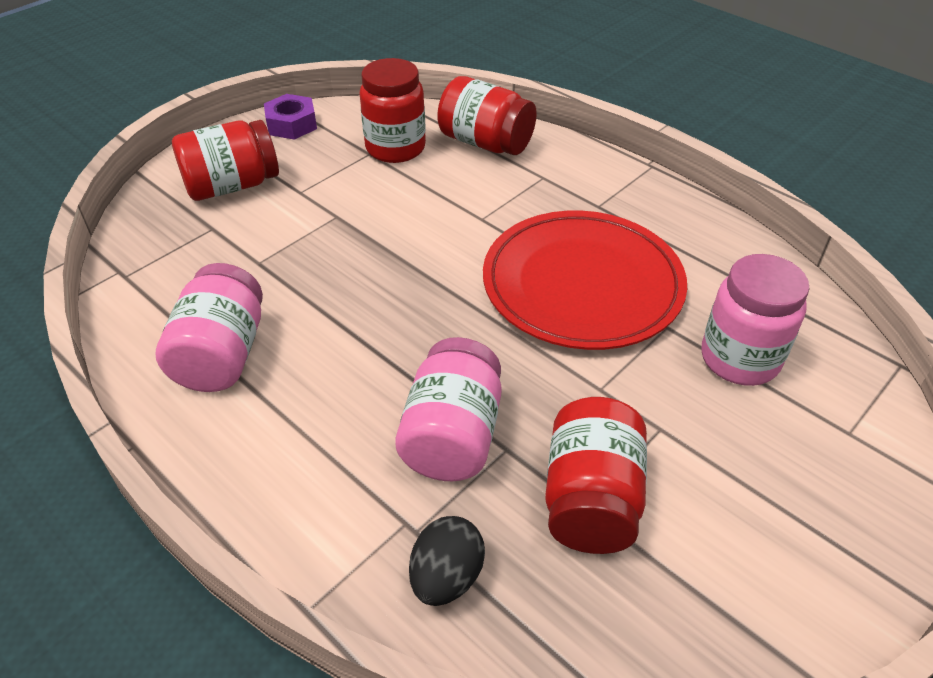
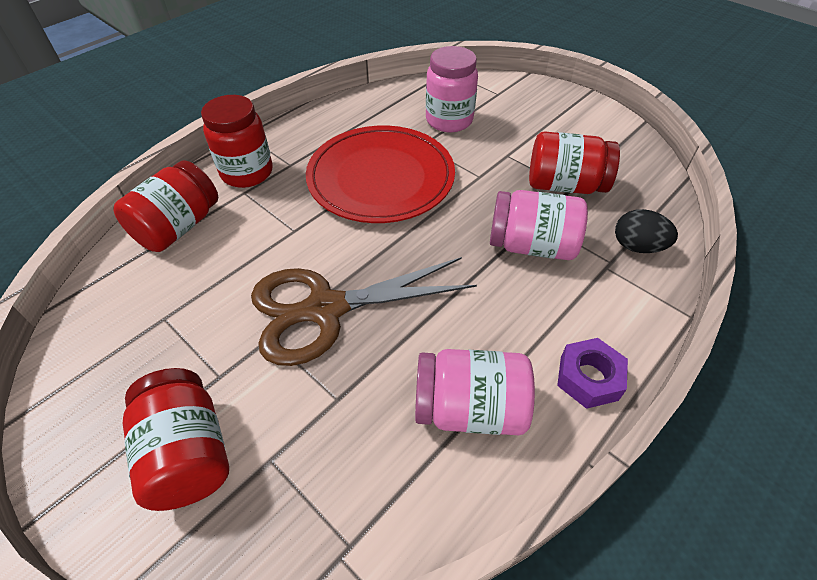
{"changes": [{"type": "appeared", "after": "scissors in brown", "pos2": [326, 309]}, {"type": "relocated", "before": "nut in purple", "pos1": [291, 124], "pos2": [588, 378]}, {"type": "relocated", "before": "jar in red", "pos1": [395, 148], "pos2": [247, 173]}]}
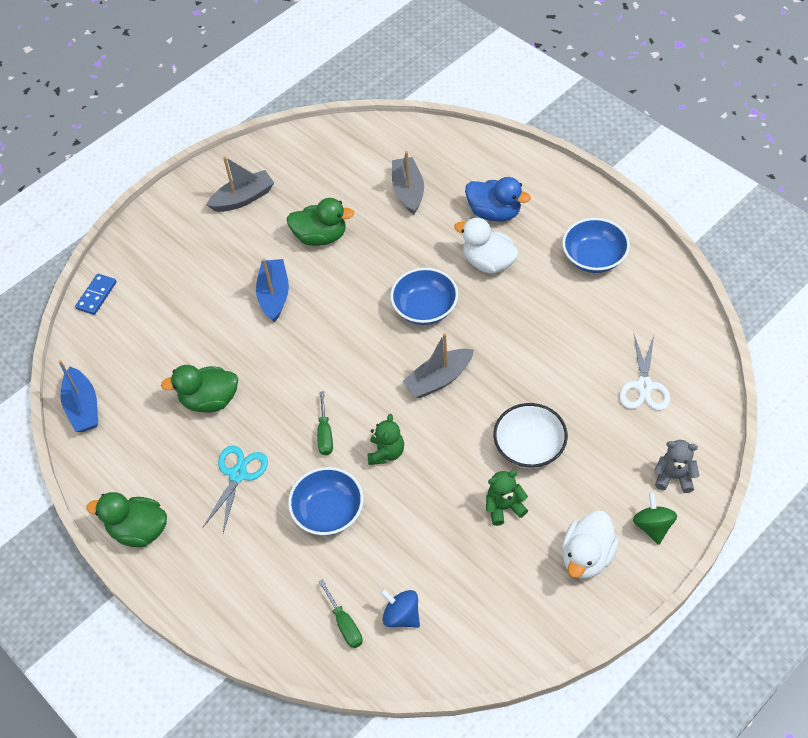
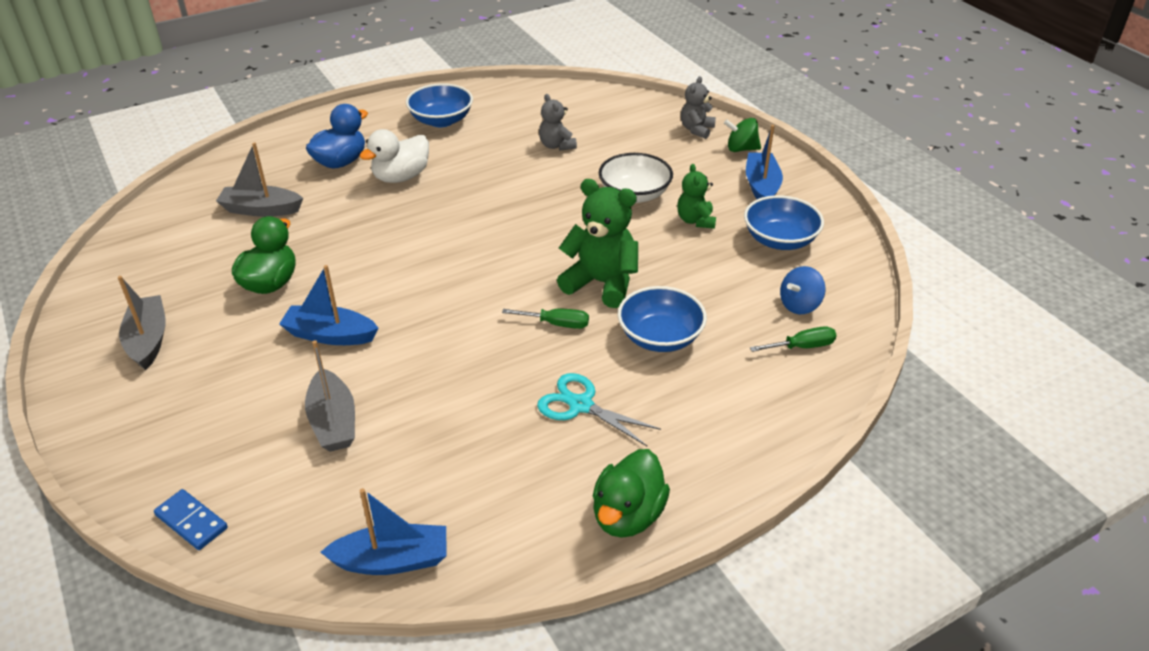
{"changes": [{"type": "missing", "before": "duck in green", "pos1": [210, 400]}, {"type": "missing", "before": "scissors in white", "pos1": [644, 386]}, {"type": "appeared", "after": "teddy bear in grey", "pos2": [556, 145]}, {"type": "relocated", "before": "bowl in blue", "pos1": [425, 308], "pos2": [780, 240]}, {"type": "relocated", "before": "boat in grey", "pos1": [439, 379], "pos2": [333, 422]}, {"type": "exchanged", "before": "duck in white", "after": "boat in blue", "pos1": [587, 556], "pos2": [761, 186]}, {"type": "size", "before": "teddy bear in green", "pos1": [386, 452], "pos2": [601, 283], "scale": 1.72}]}
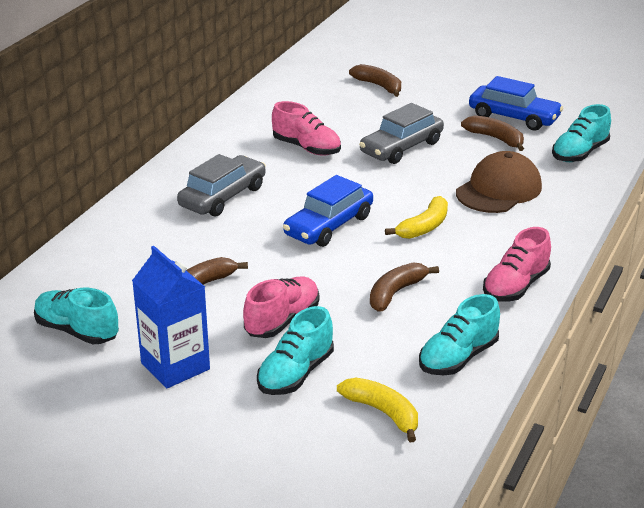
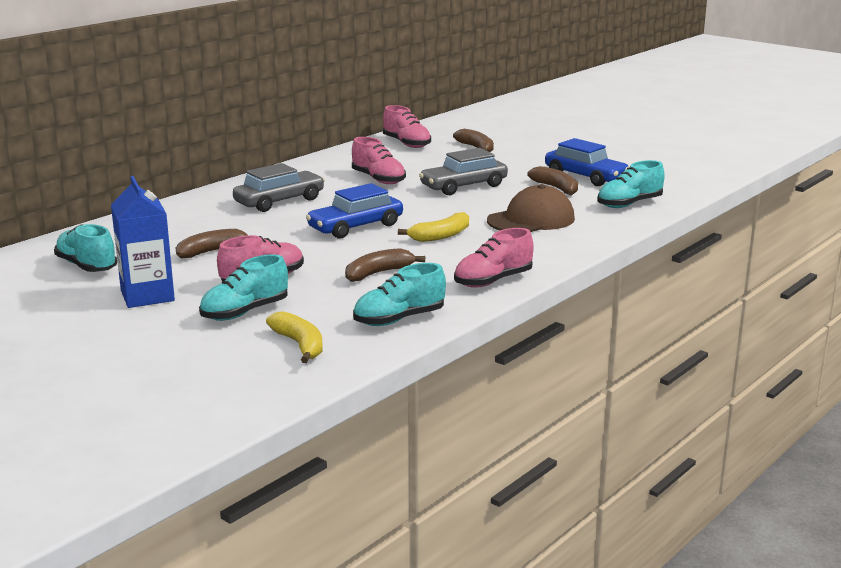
{"changes": [{"type": "appeared", "after": "shoe in pink", "pos2": [406, 144]}]}
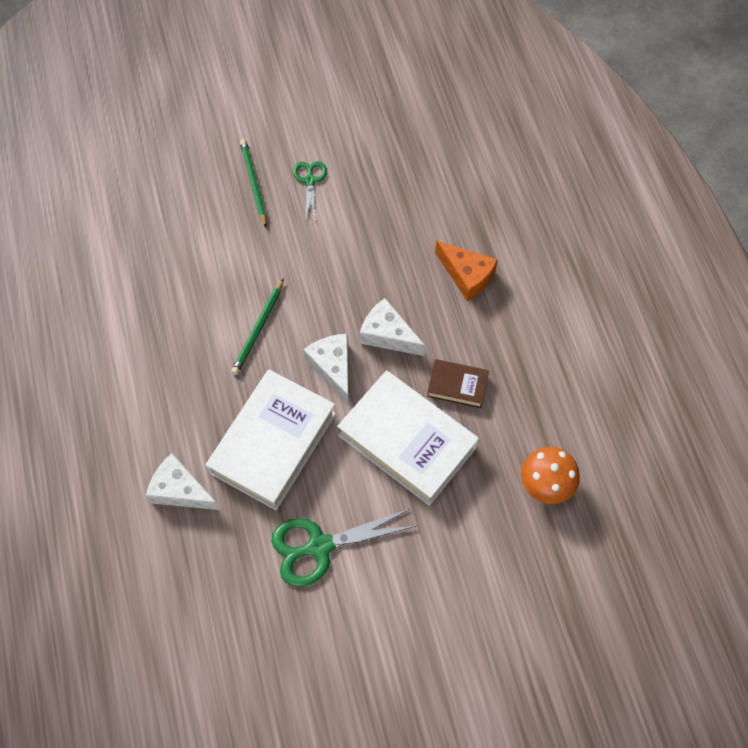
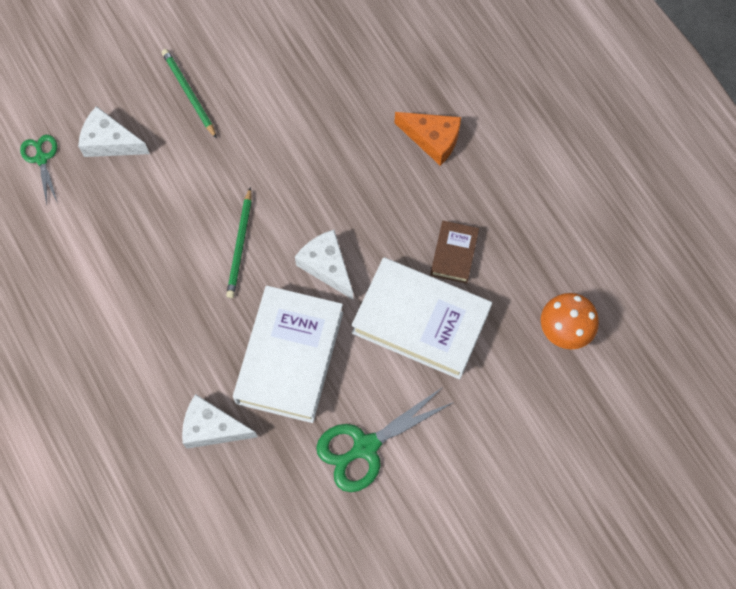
{"changes": [{"type": "relocated", "before": "scissors in green", "pos1": [310, 181], "pos2": [41, 159]}, {"type": "relocated", "before": "cheese in white", "pos1": [388, 335], "pos2": [110, 142]}, {"type": "spun", "before": "book in brown", "pos1": [457, 386], "pos2": [454, 254], "turn": -75}]}
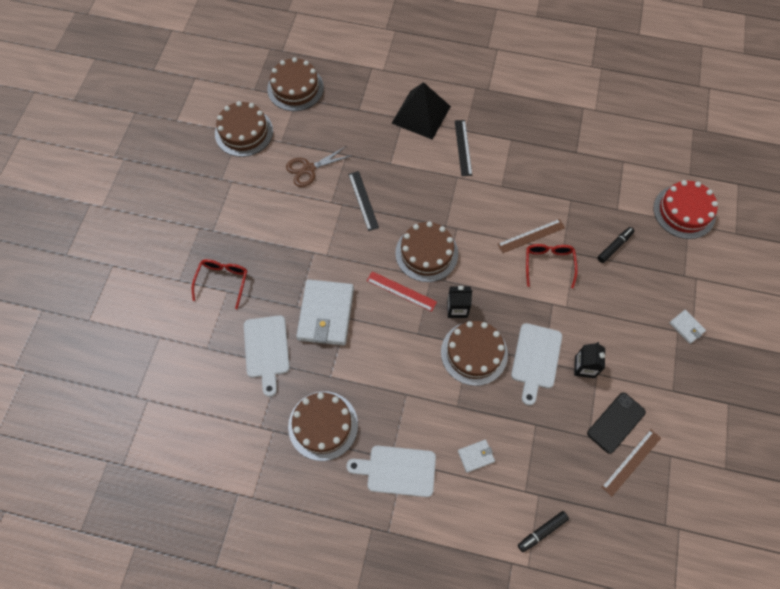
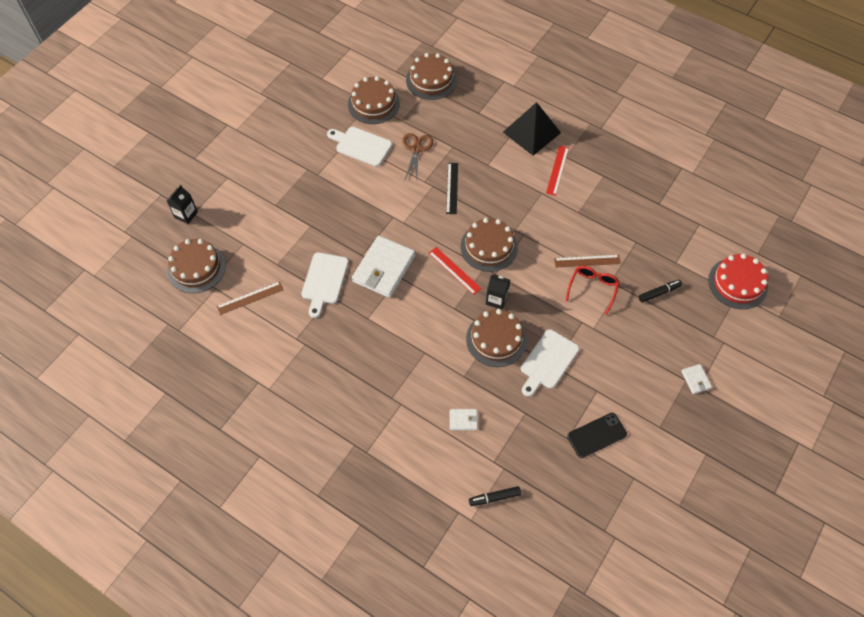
{"changes": [{"type": "missing", "before": "glasses in red", "pos1": [222, 281]}, {"type": "relocated", "before": "cake in brown", "pos1": [323, 425], "pos2": [196, 268]}, {"type": "relocated", "before": "cutting board in white", "pos1": [397, 470], "pos2": [361, 145]}, {"type": "relocated", "before": "carton in black", "pos1": [584, 367], "pos2": [186, 215]}, {"type": "relocated", "before": "ruler in brown", "pos1": [631, 462], "pos2": [250, 298]}, {"type": "colour", "before": "ruler in black", "after": "ruler in red", "pos1": [463, 147], "pos2": [557, 170]}, {"type": "spun", "before": "scissors in brown", "pos1": [309, 169], "pos2": [416, 149], "turn": 105}]}
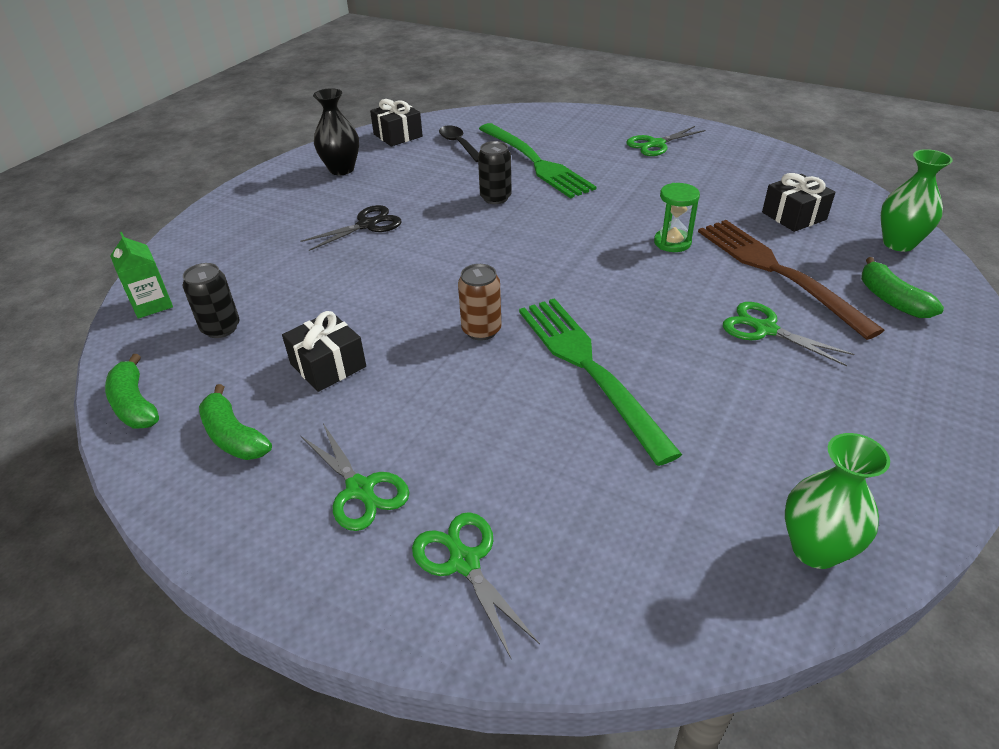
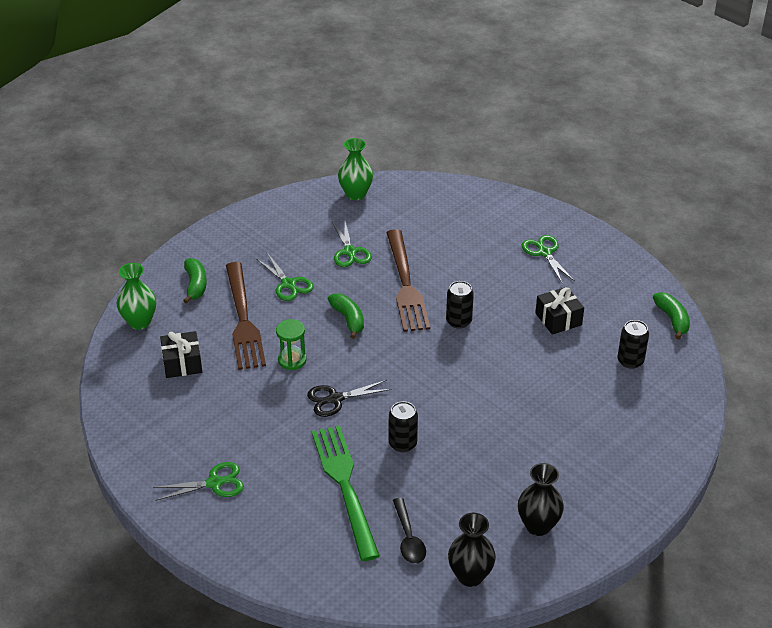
{"changes": [{"type": "missing", "before": "carton in green", "pos1": [152, 304]}, {"type": "relocated", "before": "banana in green", "pos1": [233, 436], "pos2": [348, 319]}, {"type": "relocated", "before": "scissors in black", "pos1": [367, 225], "pos2": [335, 399]}, {"type": "relocated", "before": "scissors in green", "pos1": [464, 562], "pos2": [350, 252]}, {"type": "exchanged", "before": "gift in black", "after": "vase in black", "pos1": [398, 135], "pos2": [470, 576]}, {"type": "colour", "before": "can in brown", "after": "can in black", "pos1": [481, 330], "pos2": [458, 321]}, {"type": "colour", "before": "fork in green", "after": "fork in brown", "pos1": [587, 367], "pos2": [406, 285]}]}
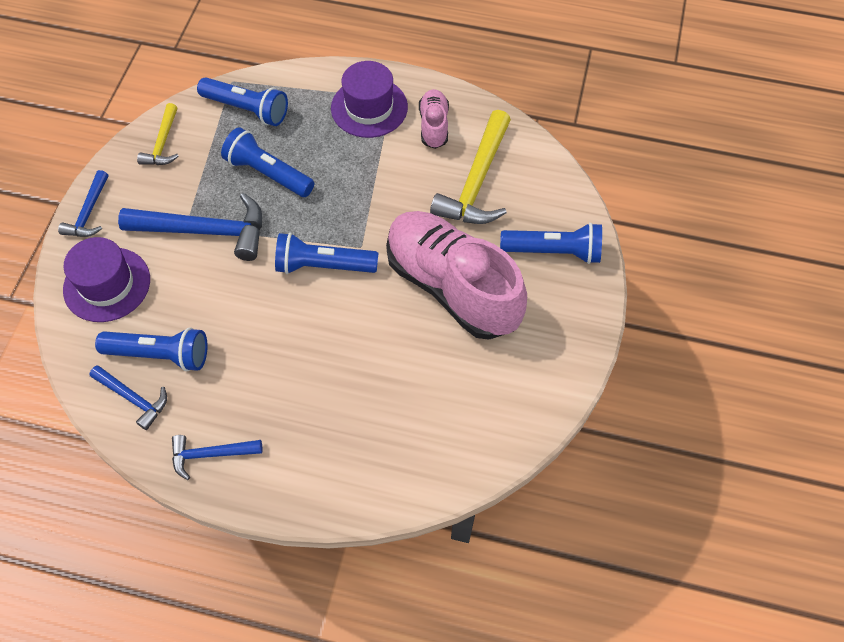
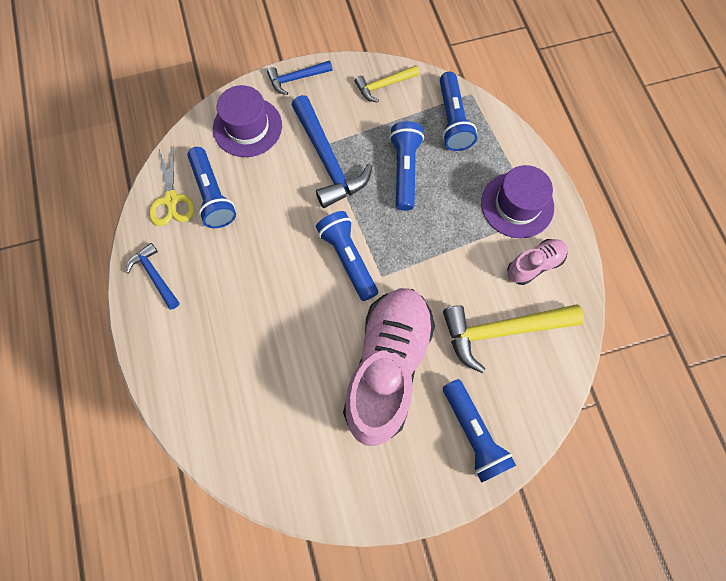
{"changes": [{"type": "exchanged", "before": "hammer in blue", "after": "scissors in yellow", "pos1": [133, 398], "pos2": [171, 200]}]}
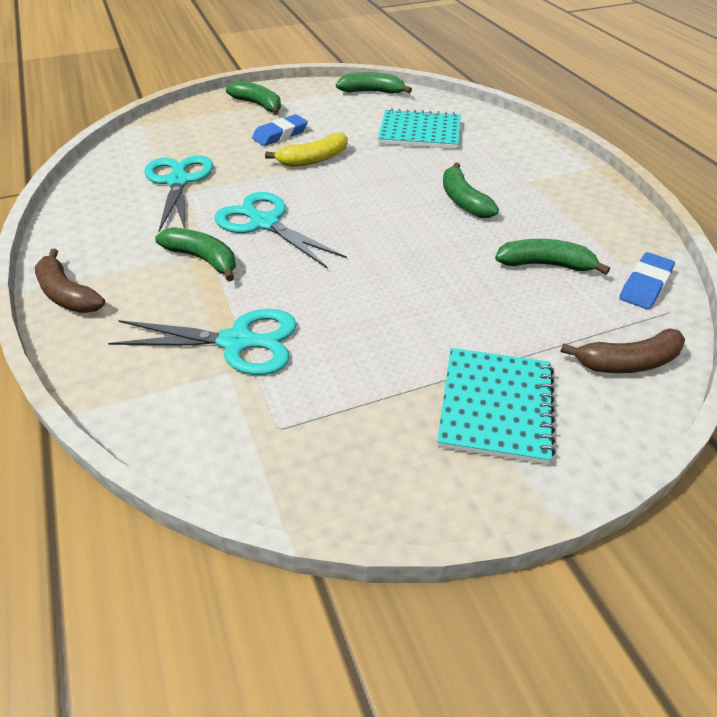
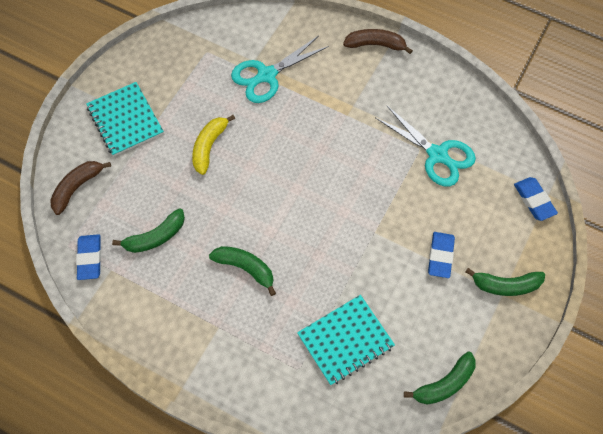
{"changes": [{"type": "missing", "before": "banana in green", "pos1": [203, 259]}, {"type": "missing", "before": "scissors in turquoise", "pos1": [264, 223]}, {"type": "appeared", "after": "eraser in blue", "pos2": [534, 200]}, {"type": "relocated", "before": "banana in yellow", "pos1": [314, 159], "pos2": [209, 147]}]}
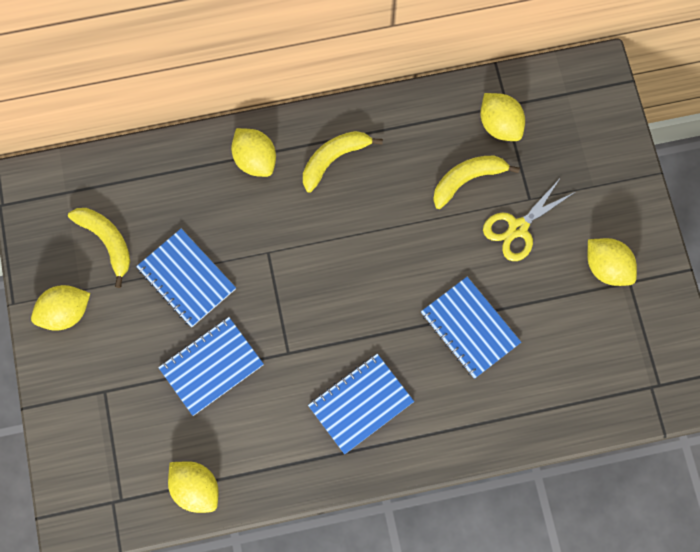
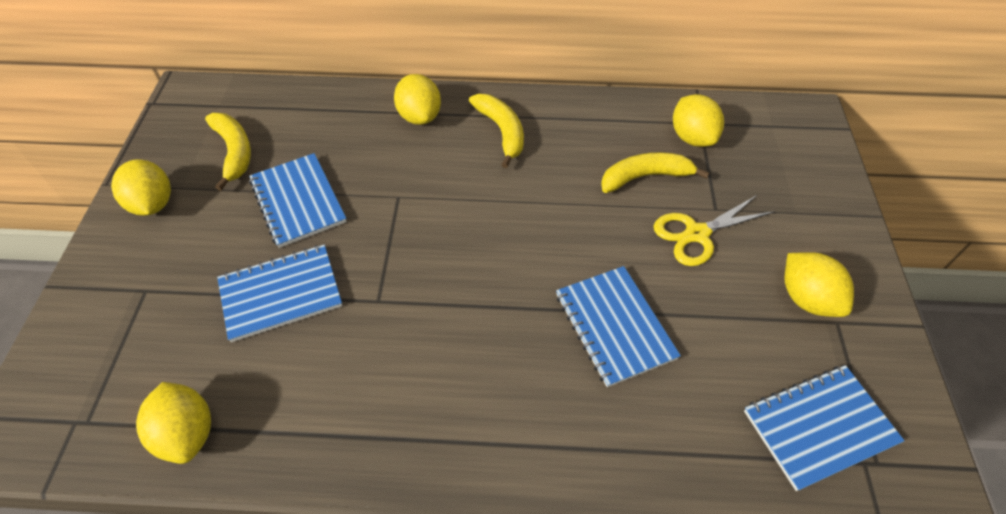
{"changes": [{"type": "relocated", "before": "notebook in blue", "pos1": [360, 404], "pos2": [819, 427]}, {"type": "spun", "before": "lemon in yellow", "pos1": [65, 312], "pos2": [153, 204], "turn": 75}, {"type": "spun", "before": "banana in yellow", "pos1": [333, 159], "pos2": [502, 131], "turn": 90}]}
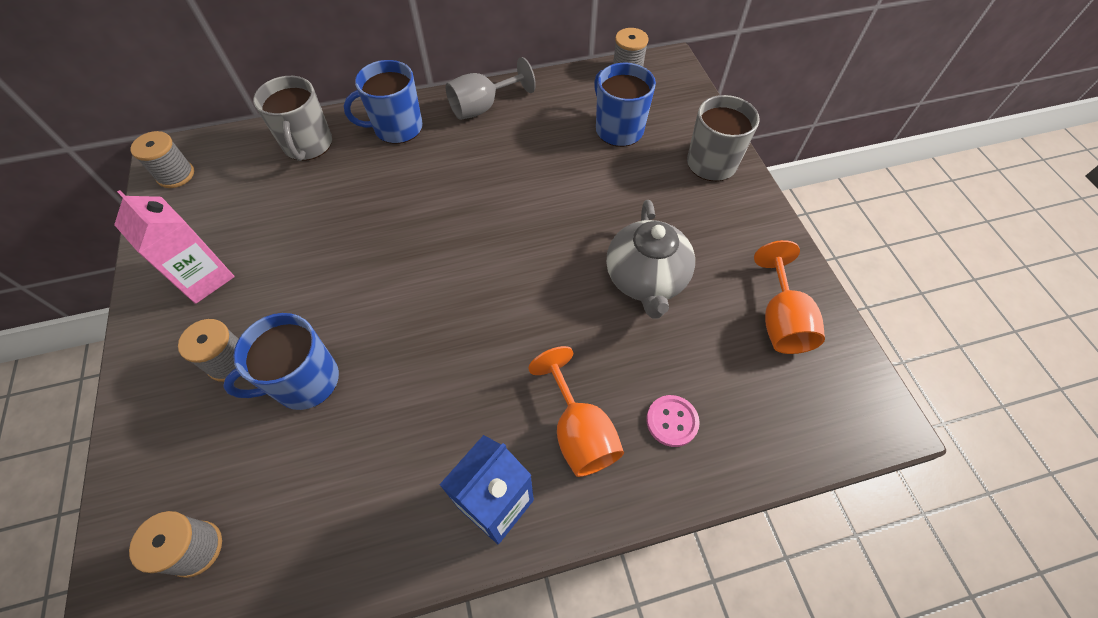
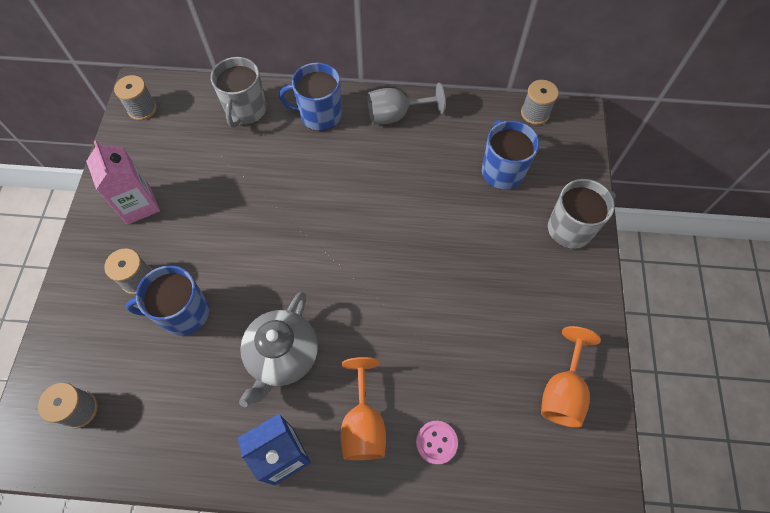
{"changes": [{"type": "relocated", "before": "teapot in grey", "pos1": [646, 279], "pos2": [282, 356]}]}
